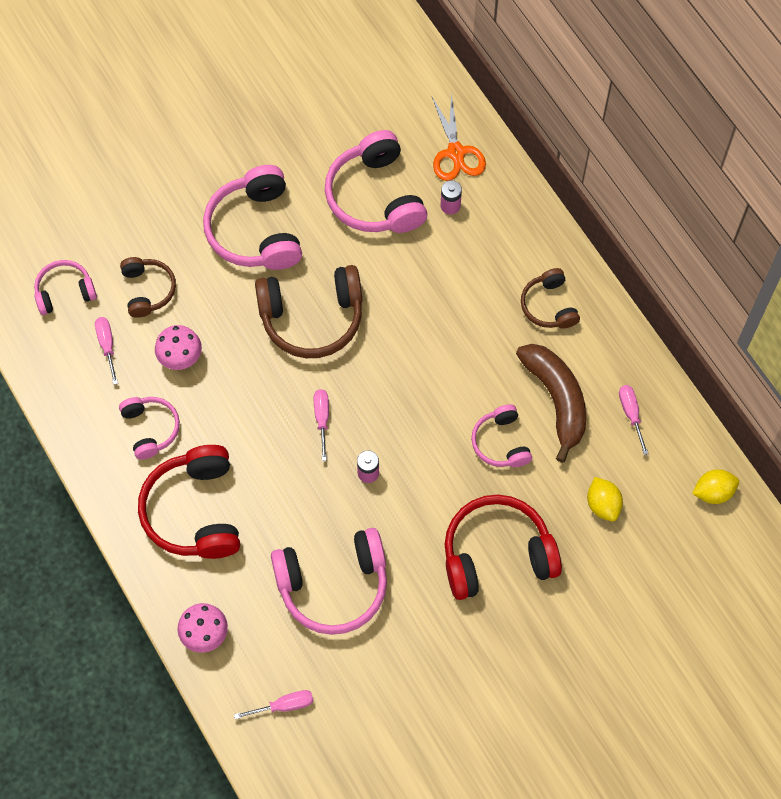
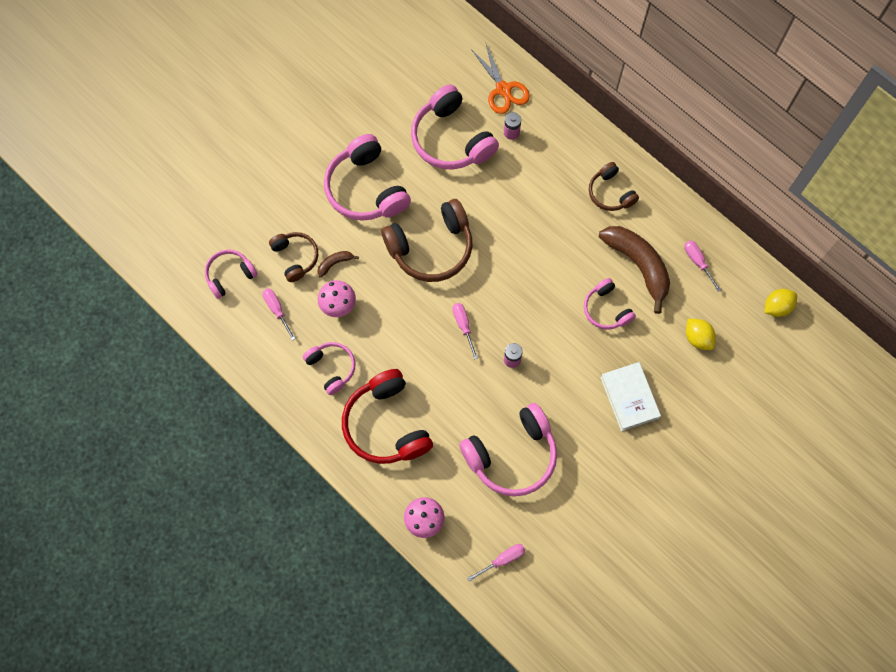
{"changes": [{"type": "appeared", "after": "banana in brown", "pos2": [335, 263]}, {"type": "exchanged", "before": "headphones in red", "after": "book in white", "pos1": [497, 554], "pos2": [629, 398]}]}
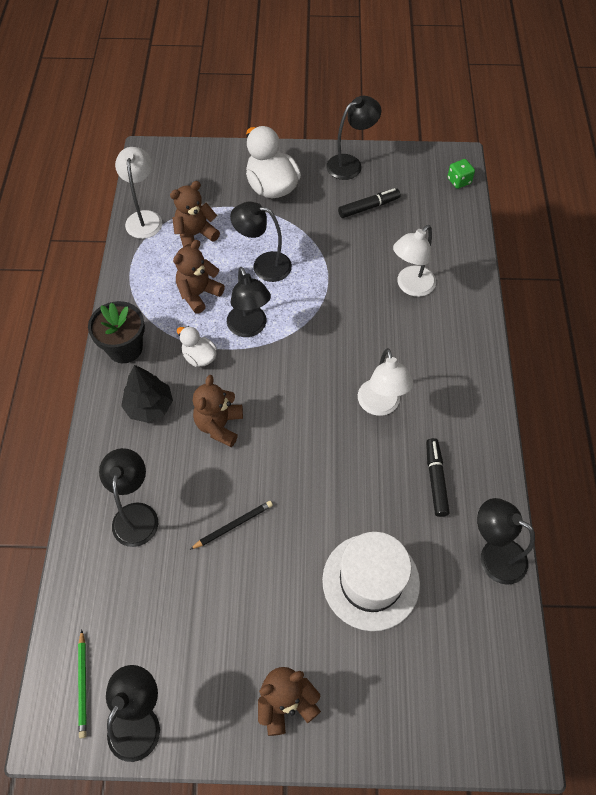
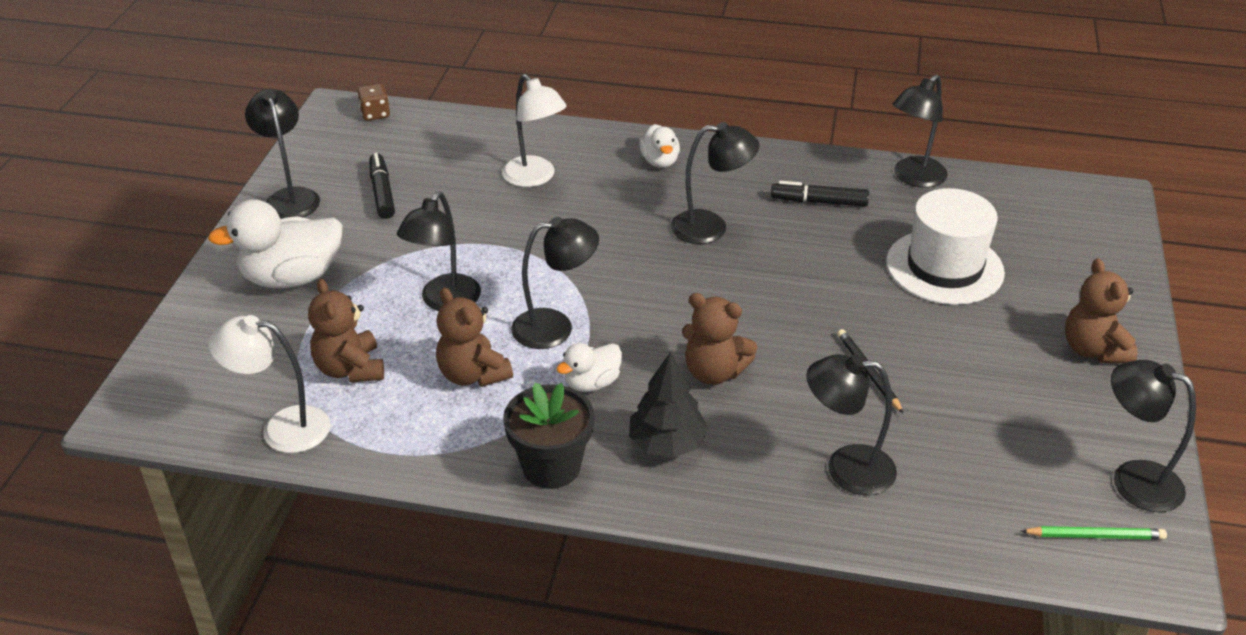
{"changes": [{"type": "appeared", "after": "duck in white", "pos2": [660, 161]}, {"type": "colour", "before": "lamp in white", "after": "lamp in black", "pos1": [380, 406], "pos2": [711, 227]}, {"type": "colour", "before": "dice in green", "after": "dice in brown", "pos1": [459, 181], "pos2": [375, 114]}]}
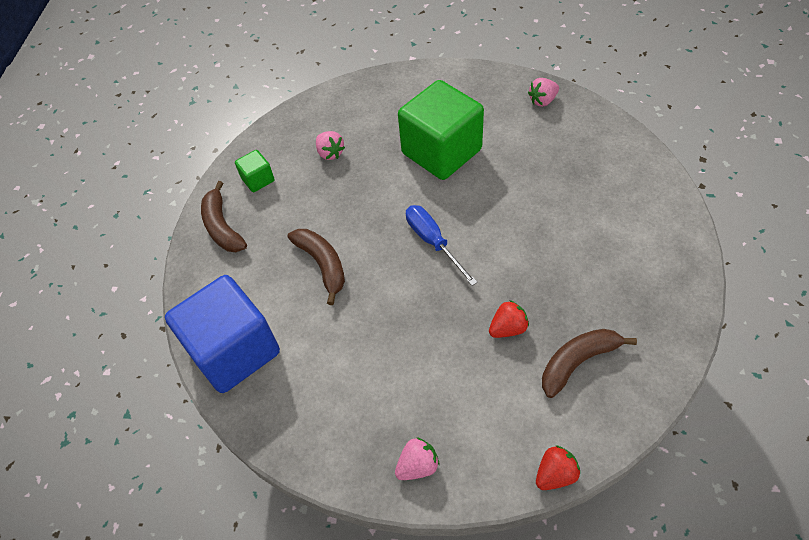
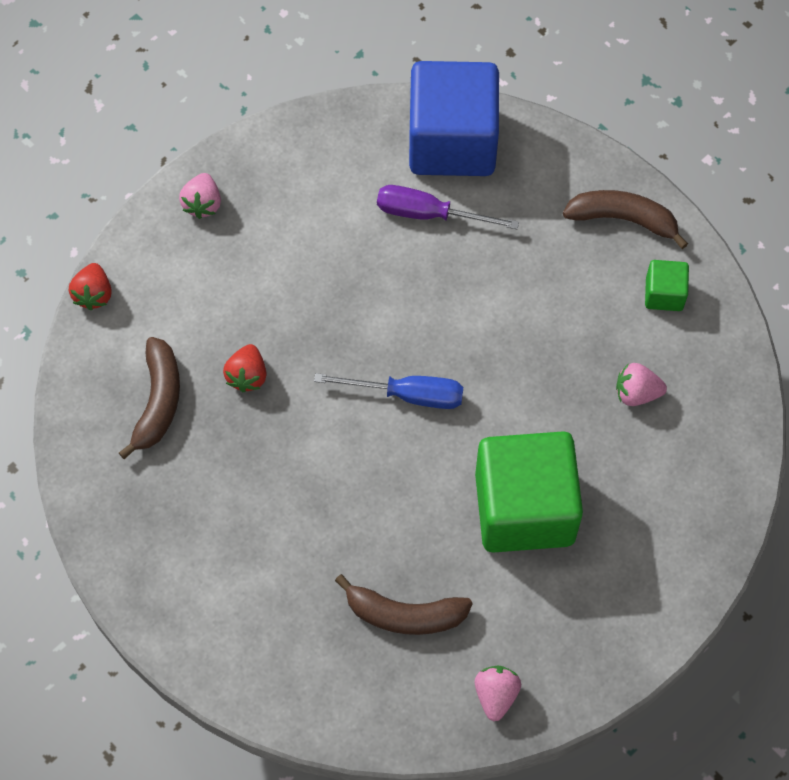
{"changes": [{"type": "appeared", "after": "screwdriver in purple", "pos2": [429, 214]}, {"type": "relocated", "before": "banana in brown", "pos1": [322, 264], "pos2": [404, 614]}]}
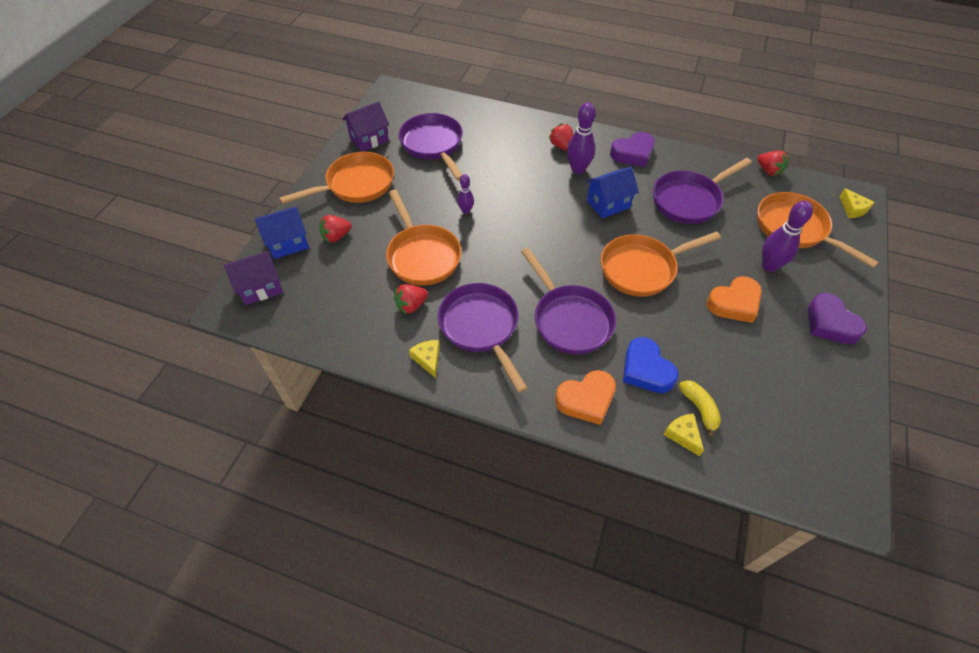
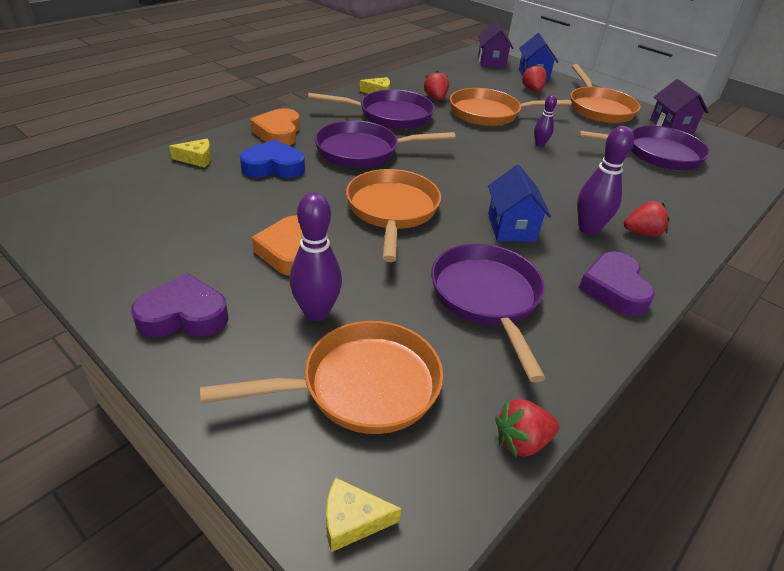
{"changes": [{"type": "missing", "before": "banana in yellow", "pos1": [699, 409]}]}
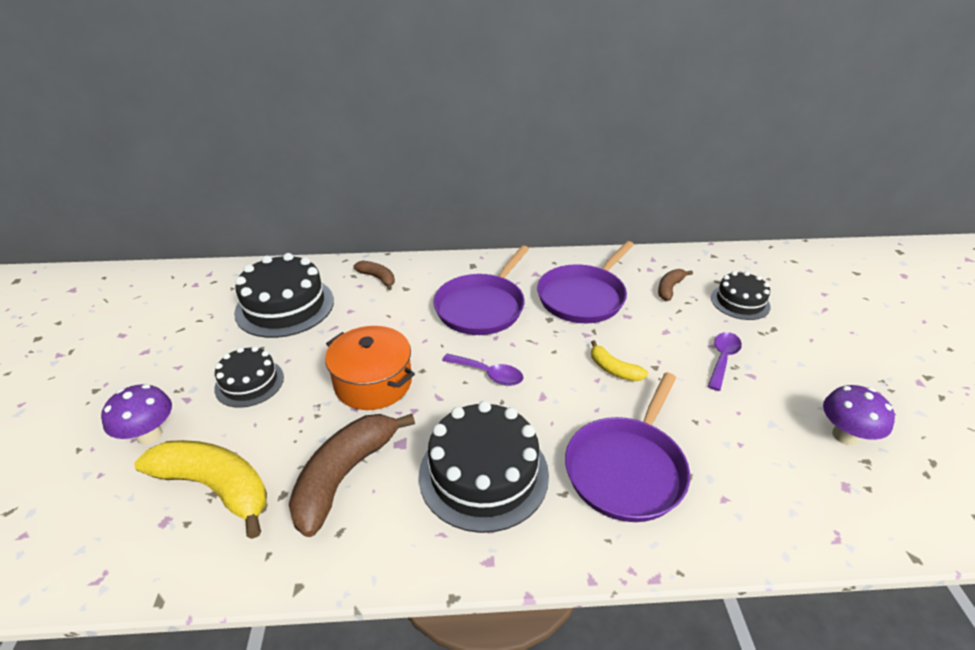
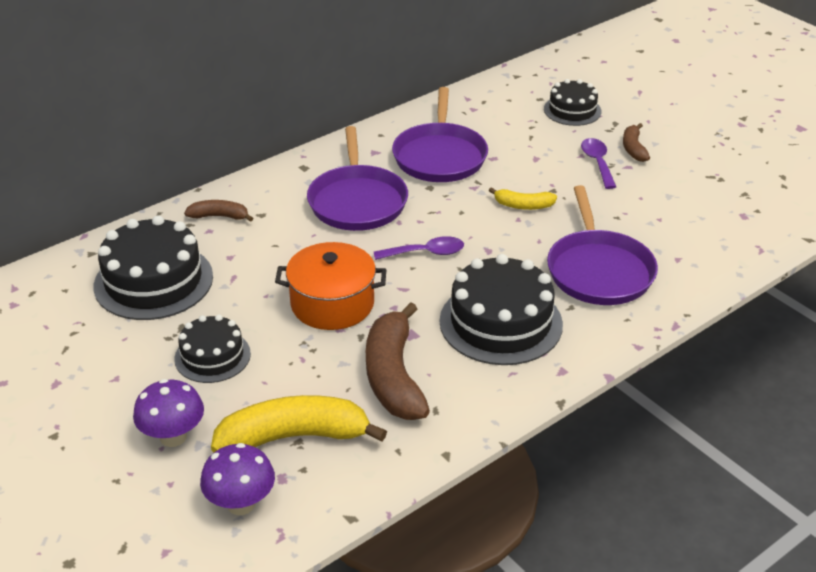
{"changes": [{"type": "relocated", "before": "banana in brown", "pos1": [669, 288], "pos2": [633, 148]}, {"type": "relocated", "before": "mushroom in purple", "pos1": [845, 435], "pos2": [241, 504]}]}
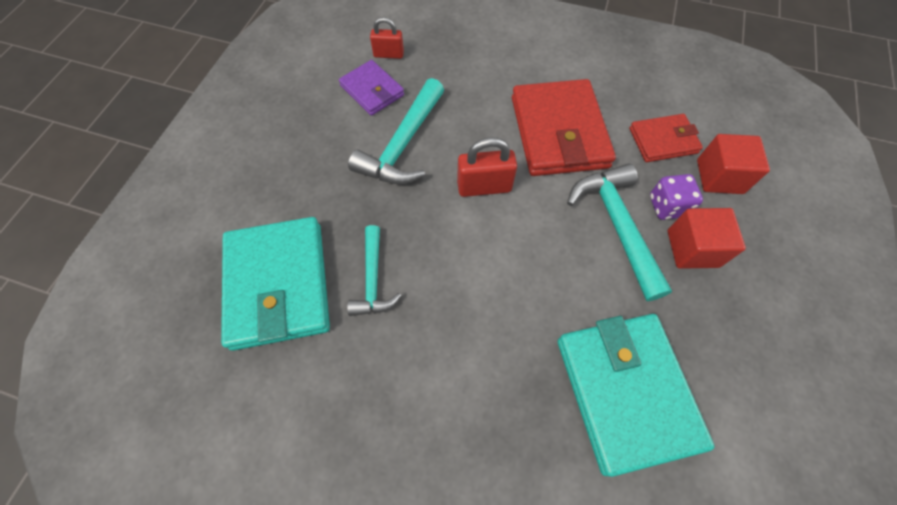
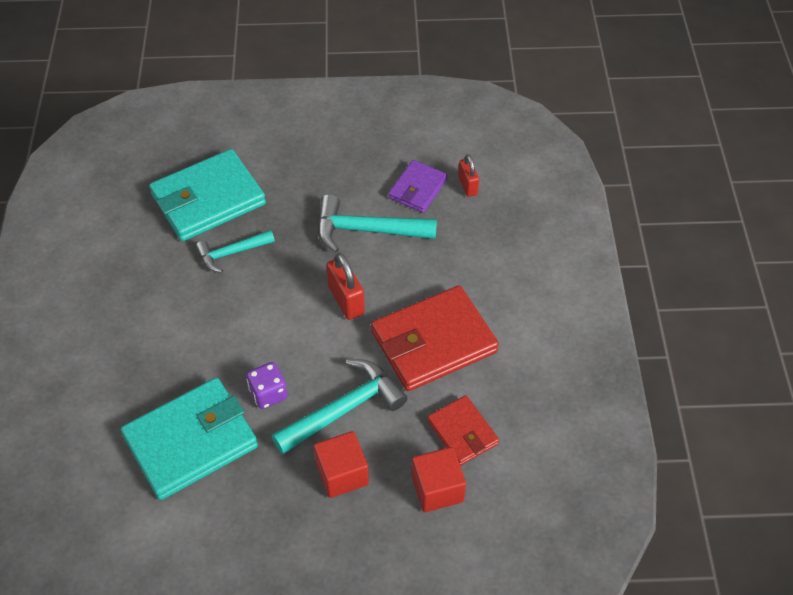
{"changes": [{"type": "relocated", "before": "dice in purple", "pos1": [667, 206], "pos2": [268, 394]}]}
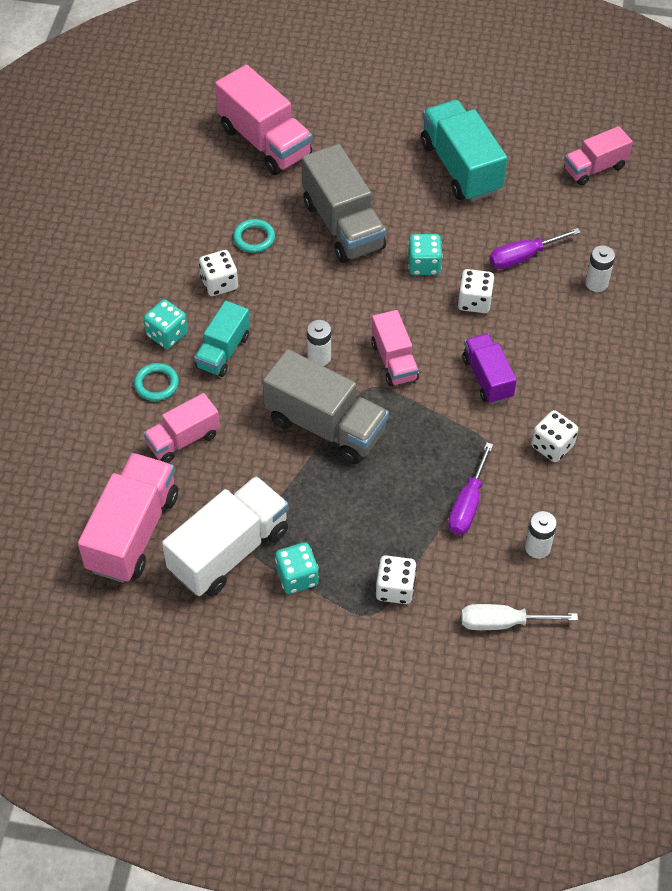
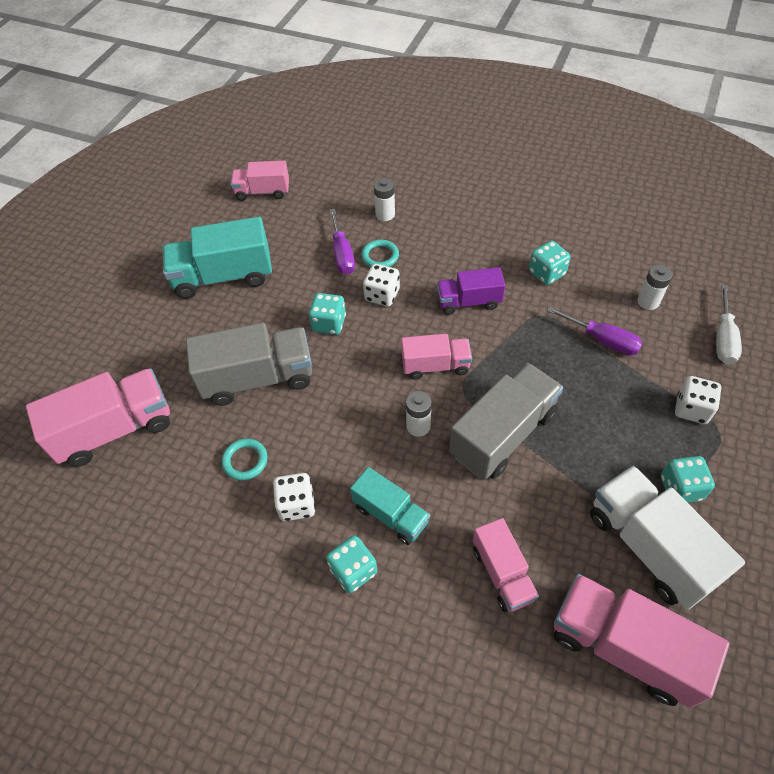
{"changes": [{"type": "relocated", "before": "ring in turquoise", "pos1": [156, 384], "pos2": [380, 256]}, {"type": "colour", "before": "dice in white", "after": "dice in turquoise", "pos1": [552, 446], "pos2": [546, 273]}, {"type": "spun", "before": "truck in pink", "pos1": [594, 168], "pos2": [262, 192], "turn": 105}]}
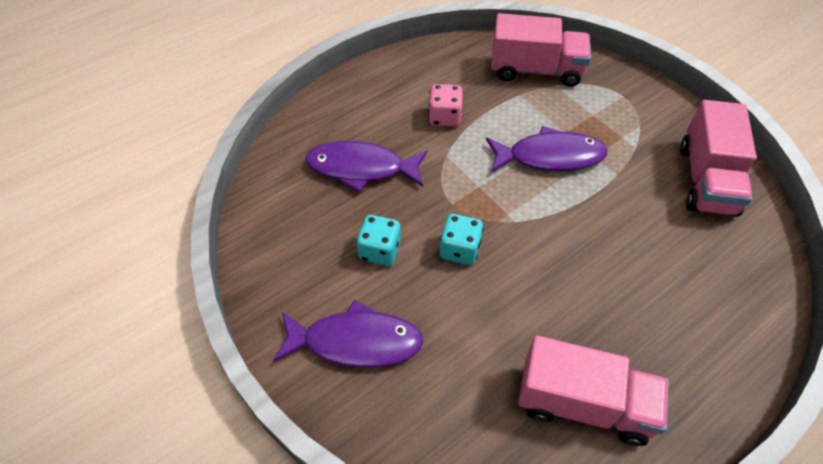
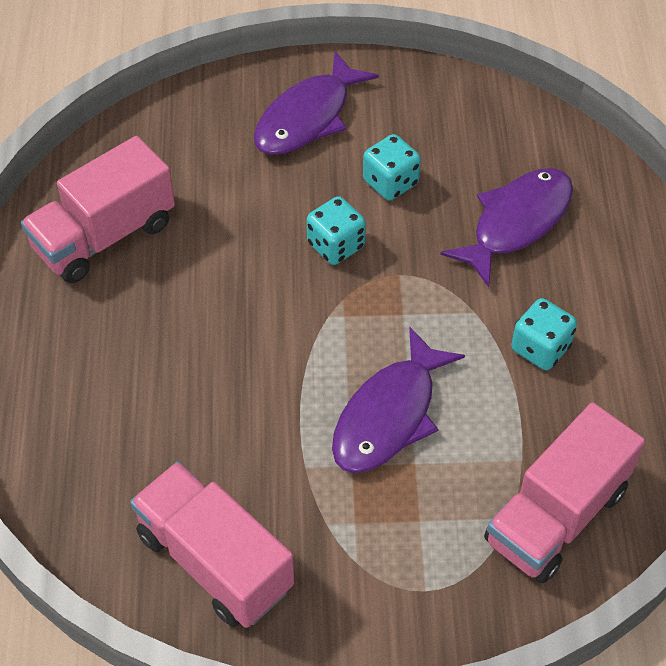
{"changes": [{"type": "colour", "before": "dice in pink", "after": "dice in turquoise", "pos1": [444, 117], "pos2": [540, 348]}]}
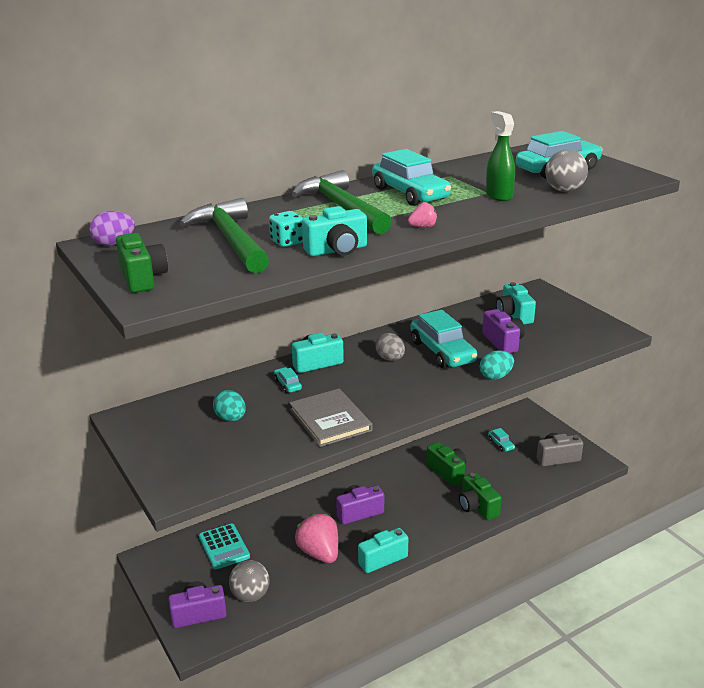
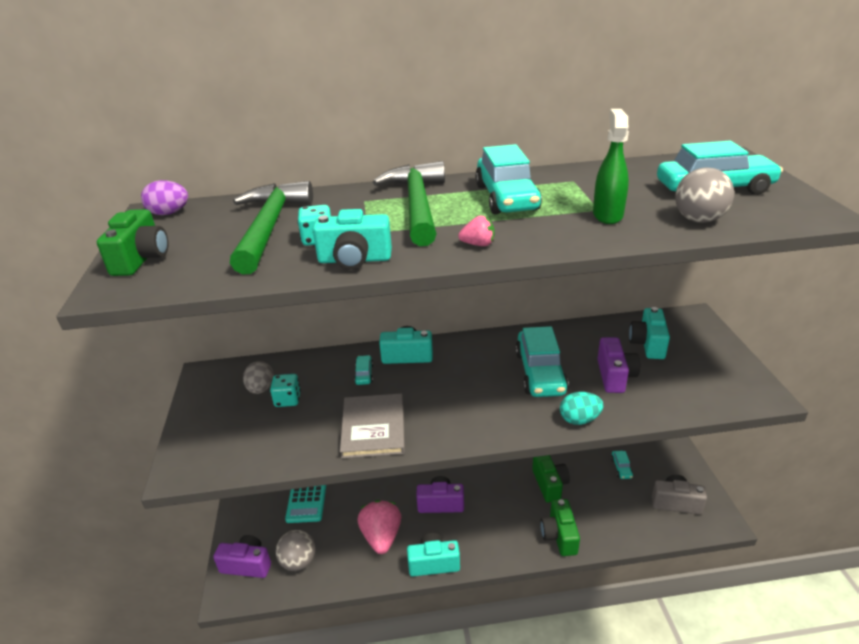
{"changes": [{"type": "relocated", "before": "egg in grey", "pos1": [390, 359], "pos2": [261, 389]}, {"type": "exchanged", "before": "egg in turquoise", "after": "dice in turquoise", "pos1": [231, 418], "pos2": [287, 400]}]}
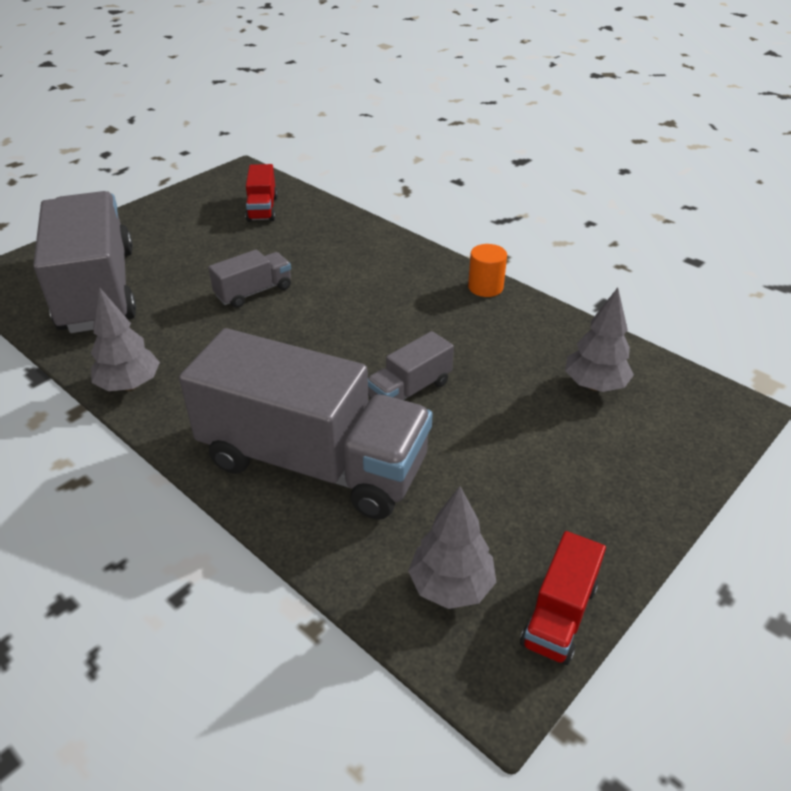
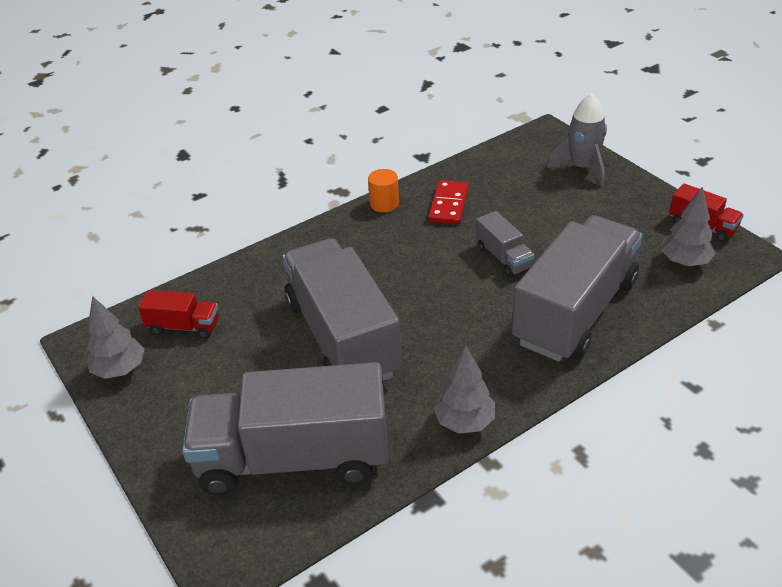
{"changes": [{"type": "appeared", "after": "domino in red", "pos2": [448, 205]}, {"type": "appeared", "after": "rocket in grey", "pos2": [582, 168]}, {"type": "relocated", "before": "tree in grey", "pos1": [594, 385], "pos2": [120, 370]}, {"type": "size", "before": "truck in grey", "pos1": [254, 292], "pos2": [342, 337], "scale": 2.28}]}
